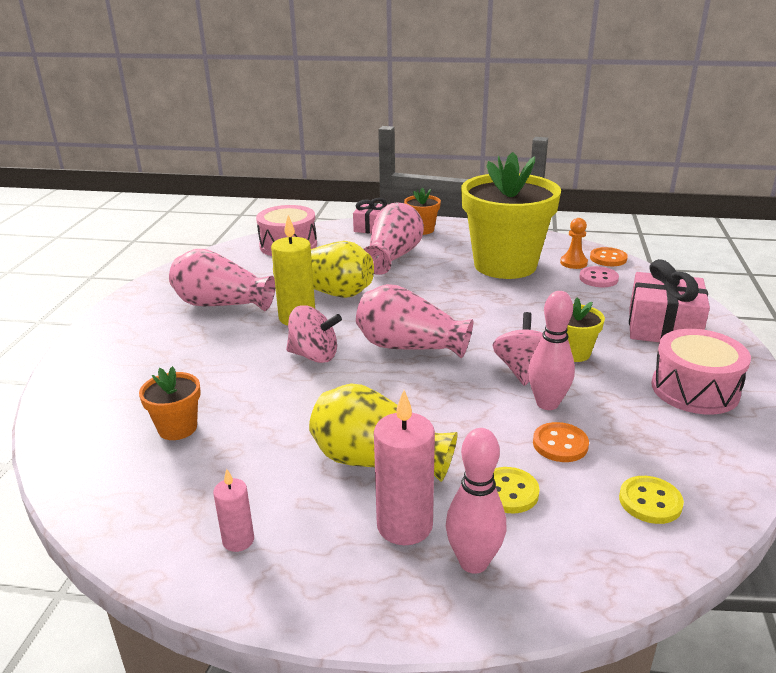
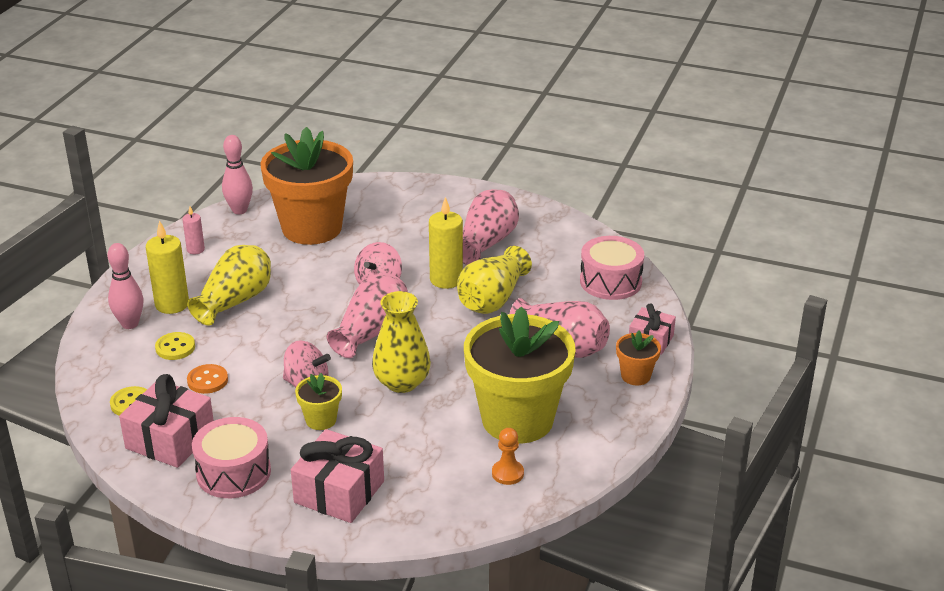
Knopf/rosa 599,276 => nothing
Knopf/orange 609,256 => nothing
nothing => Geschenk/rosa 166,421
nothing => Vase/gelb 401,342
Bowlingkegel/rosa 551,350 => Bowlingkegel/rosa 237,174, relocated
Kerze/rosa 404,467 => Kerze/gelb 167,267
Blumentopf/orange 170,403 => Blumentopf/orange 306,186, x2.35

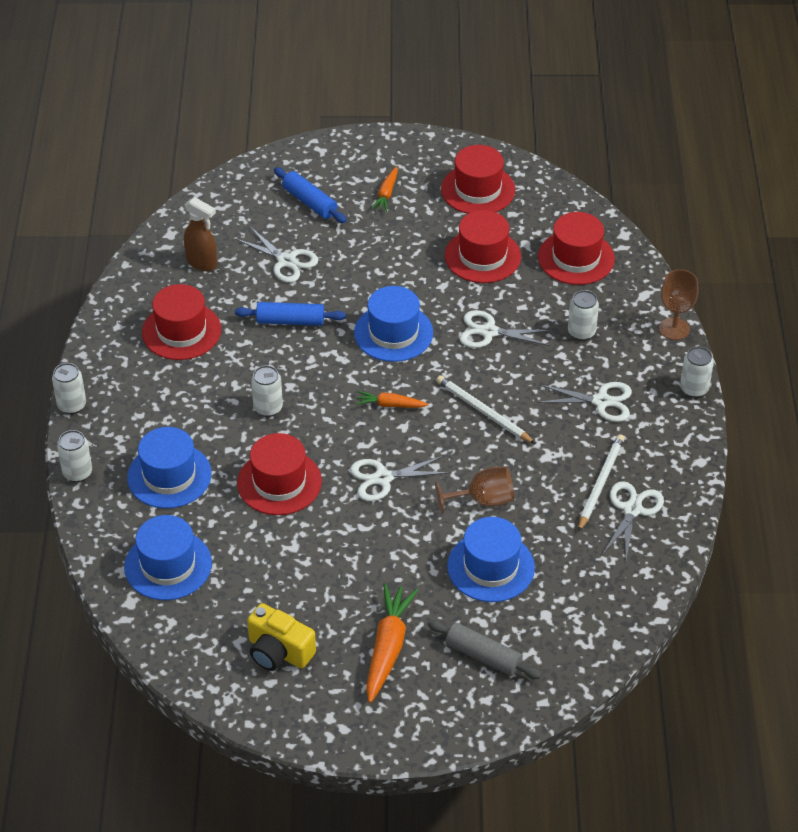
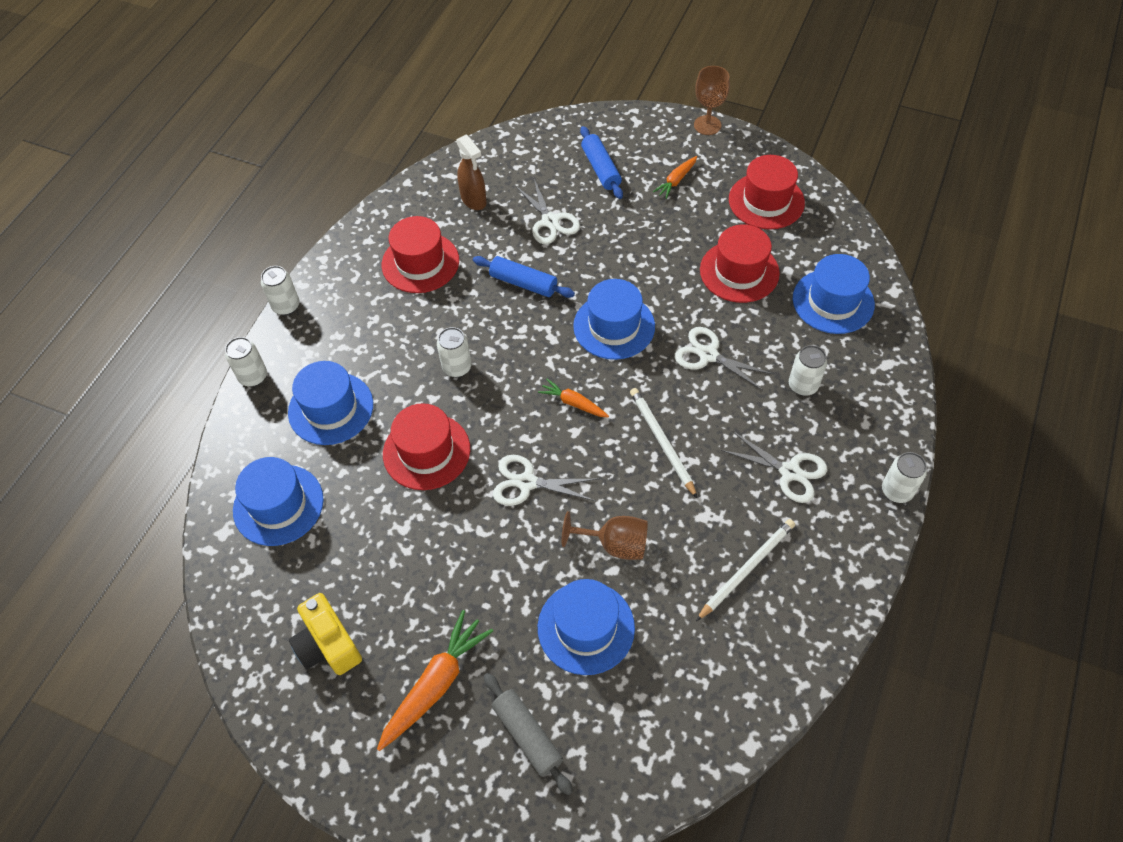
Schere/weiß 633,520 => nothing
Kelch/braun 678,304 => Kelch/braun 712,100, relocated
Hut/rot 576,248 => Hut/blau 834,294

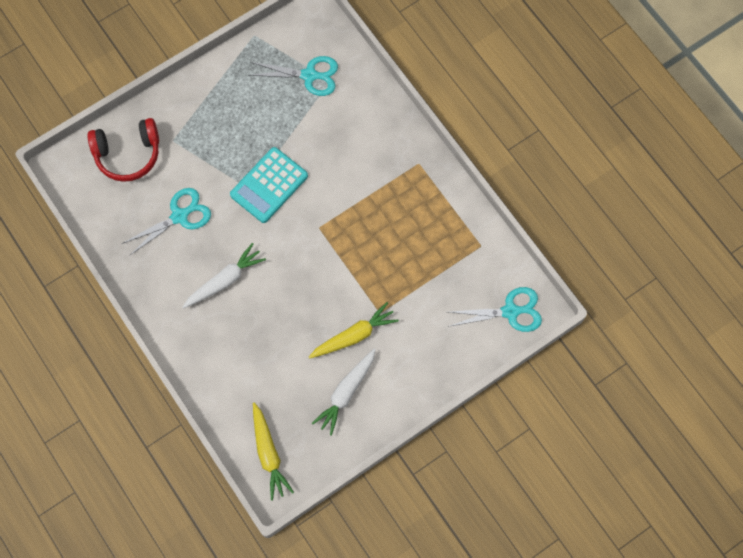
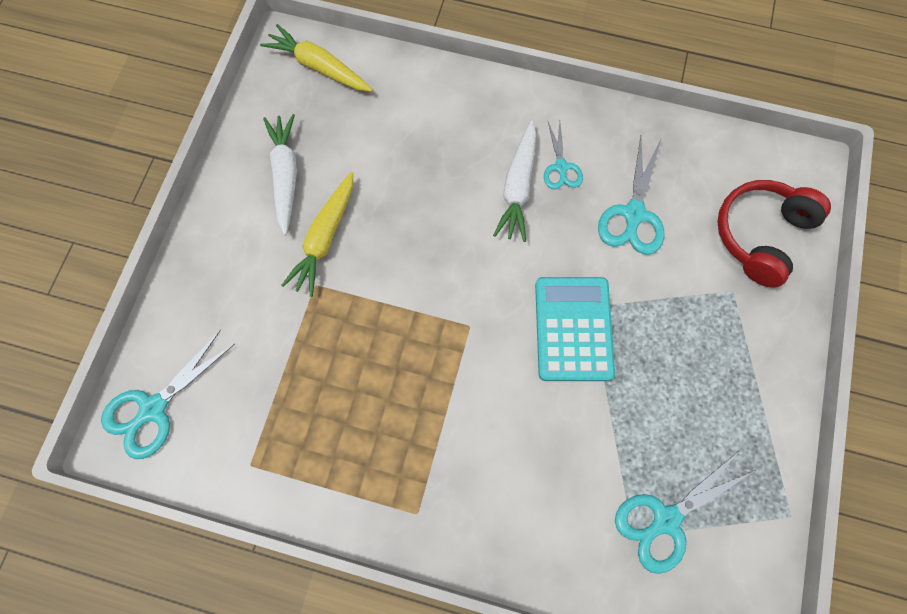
nothing => Schere/türkis 563,155

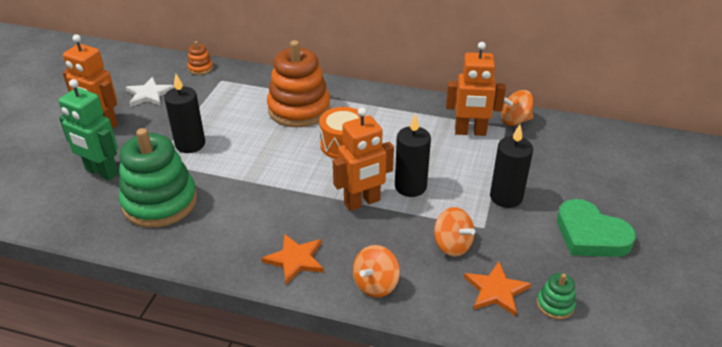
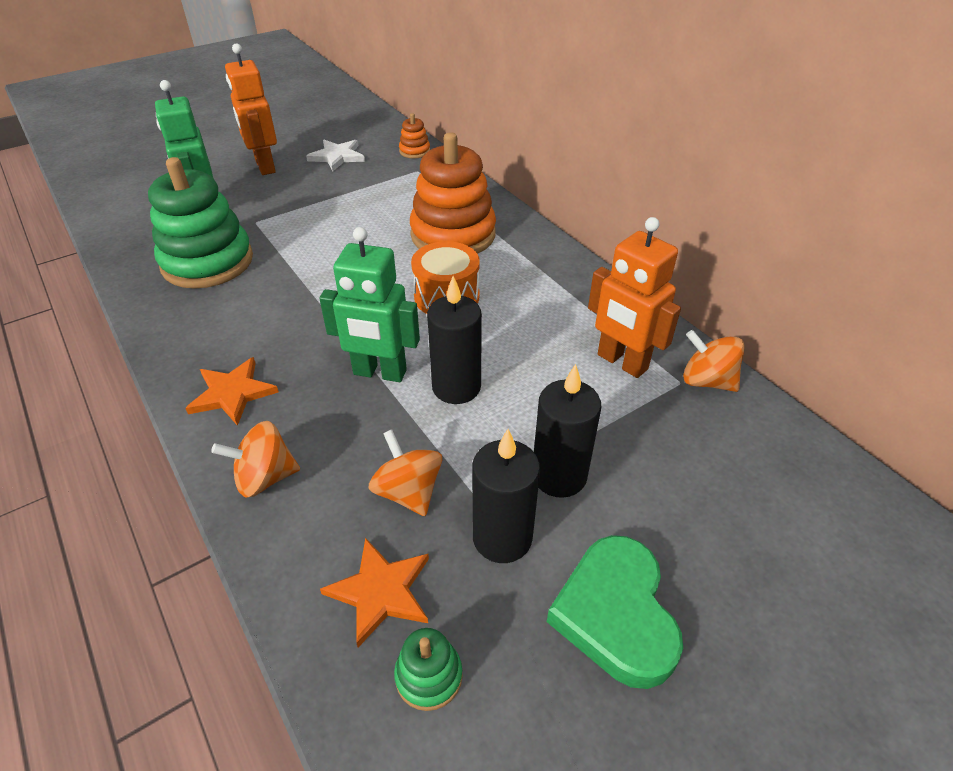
Kerze/schwarz 184,113 => Kerze/schwarz 506,496, relocated
Roboter/orange 363,159 => Roboter/grün 369,304
Kreisel/orange 454,232 => Kreisel/orange 405,472, 150 degrees clockwise

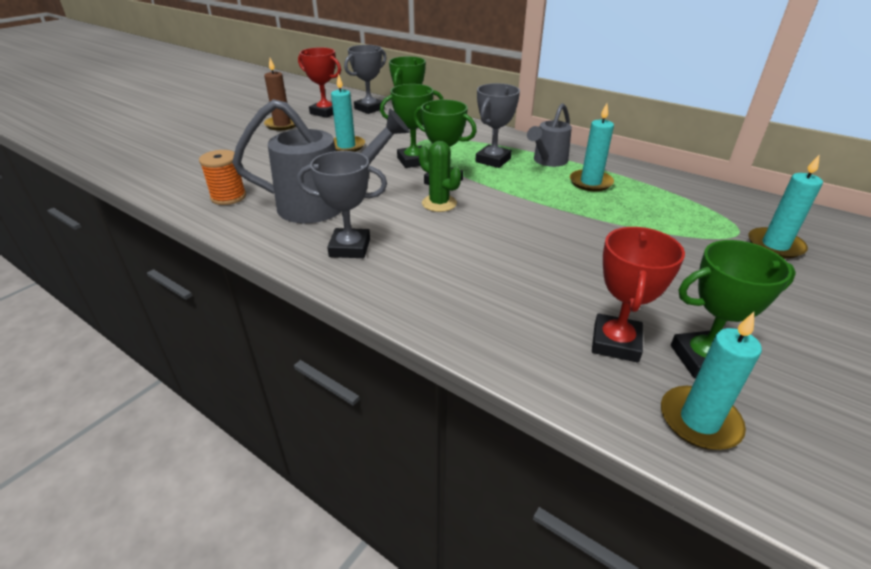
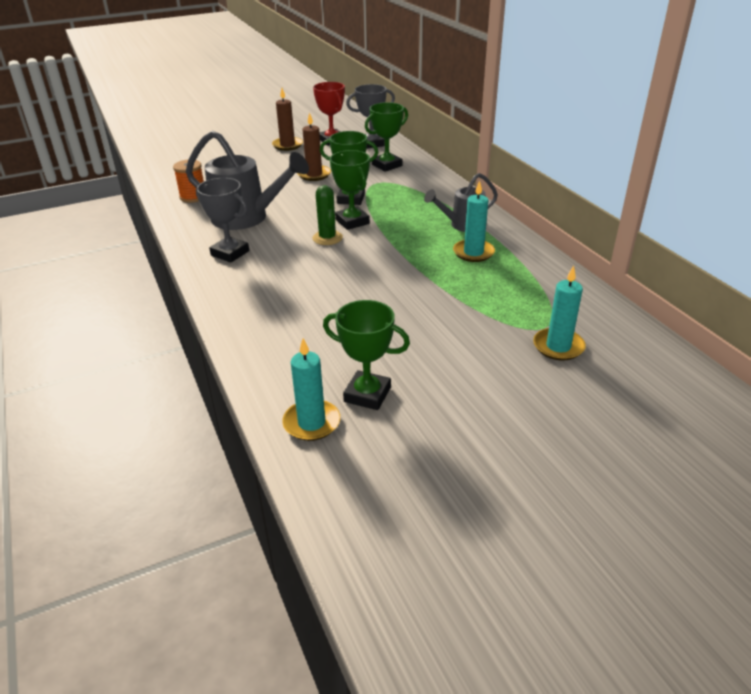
Pokal/grau 498,125 => nothing
Pokal/rot 638,295 => nothing
Kerze/türkis 348,113 => Kerze/braun 314,147

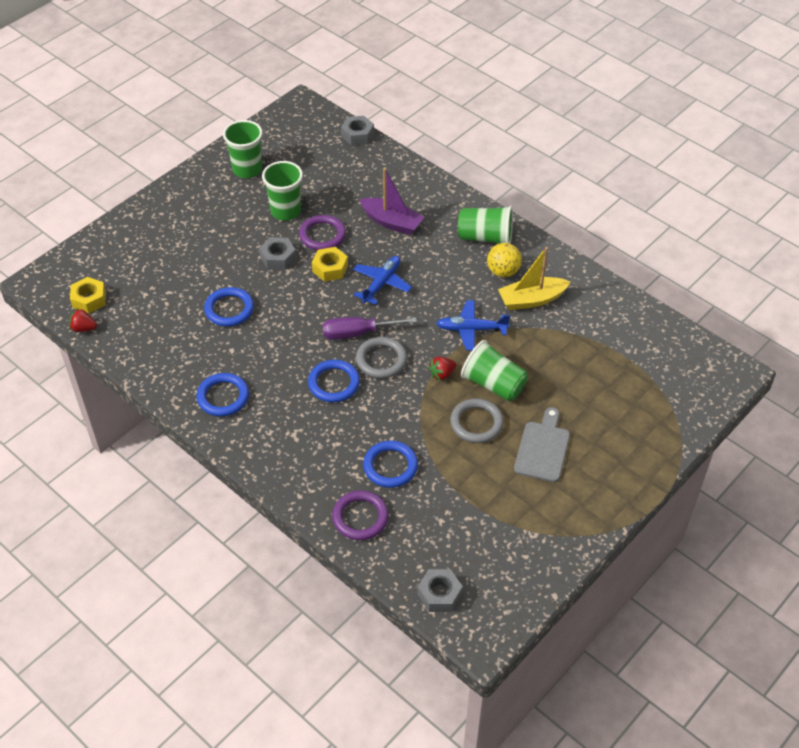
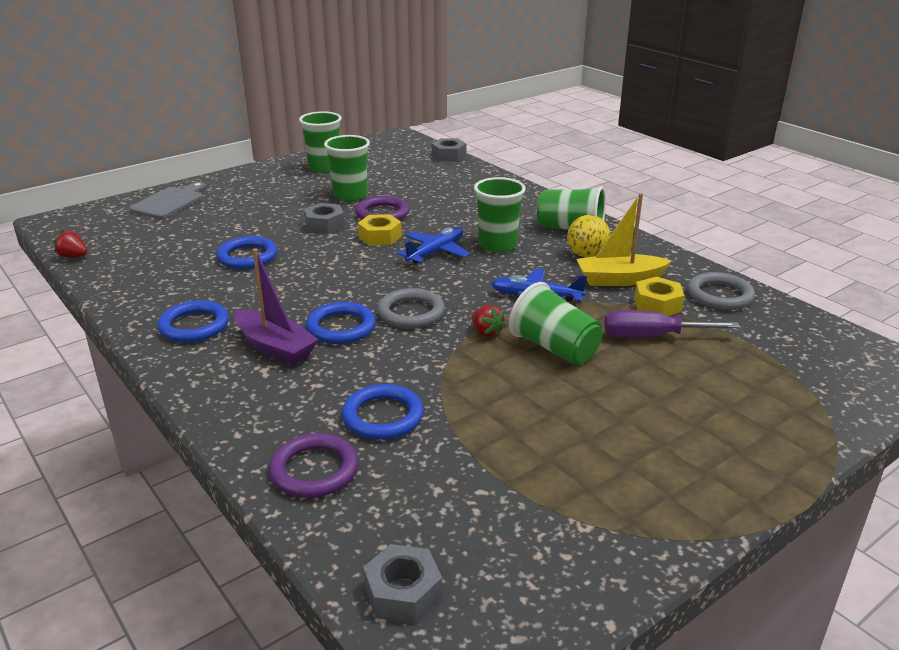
nothing => Becher/grün 500,215
Sechskantmutter/gelb 88,295 => Sechskantmutter/gelb 659,296, relocated
Schraubenzieher/lila 369,328 => Schraubenzieher/lila 672,324, relocated
Boot/lila 392,201 => Boot/lila 276,307, relocated
Ring/grau 477,420 => Ring/grau 721,291, relocated
Schneidebrett/grau 542,444 => Schneidebrett/grau 167,200, relocated
Erdbeere/rot 442,368 => Erdbeere/rot 489,321, 105 degrees counterclockwise

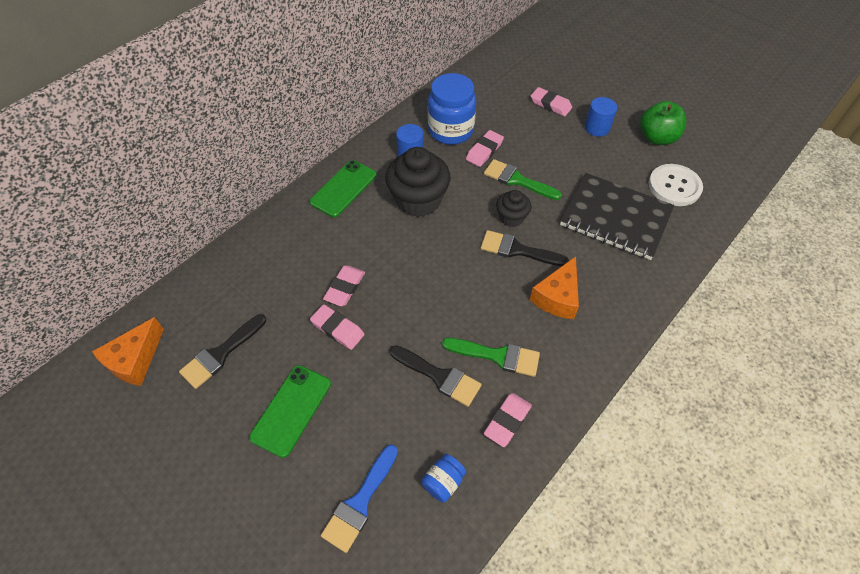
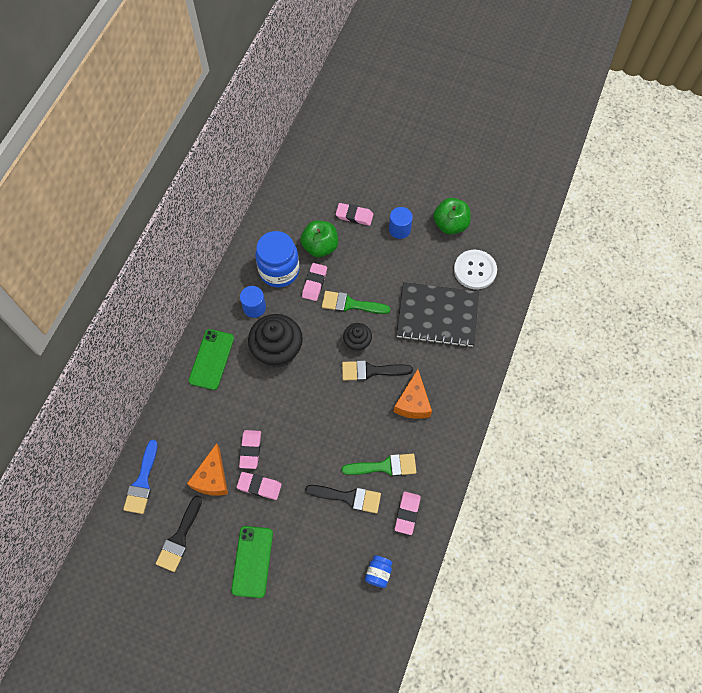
nothing => Apfel/grün 319,238
Käse/orange 128,351 => Käse/orange 207,469, relocated
Pinsel/blau 359,498 => Pinsel/blau 140,477, relocated

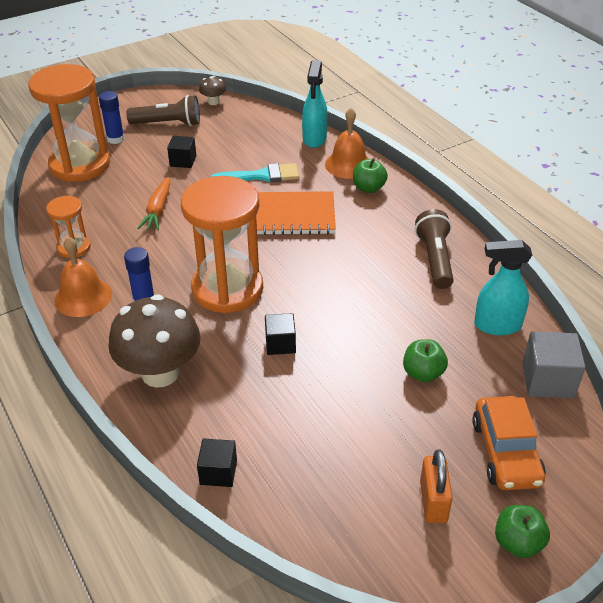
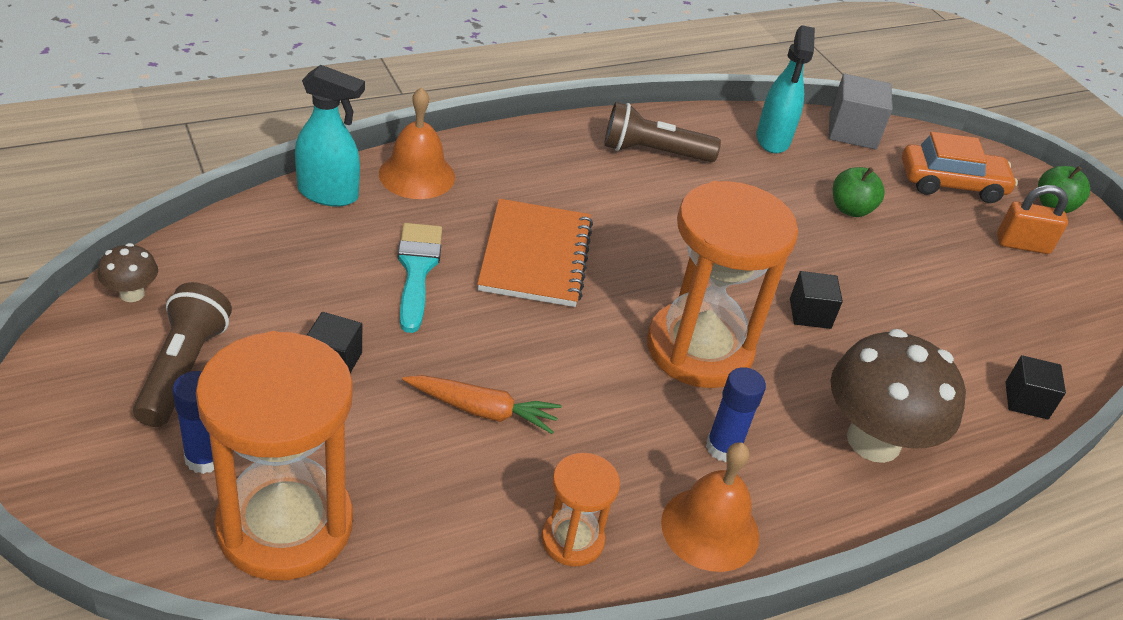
Apfel/grün 370,175 => nothing

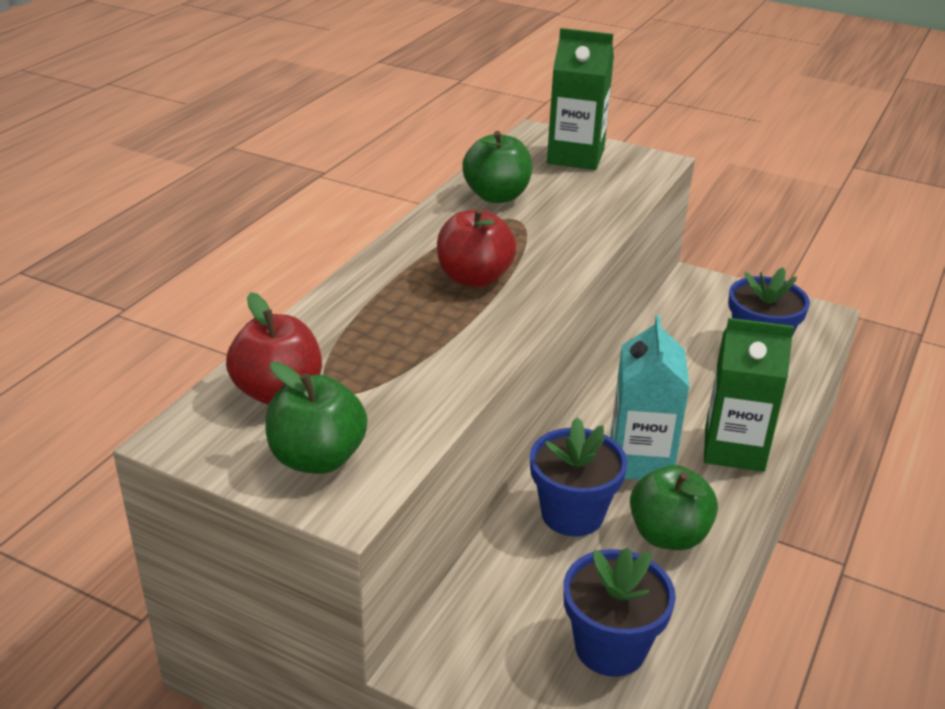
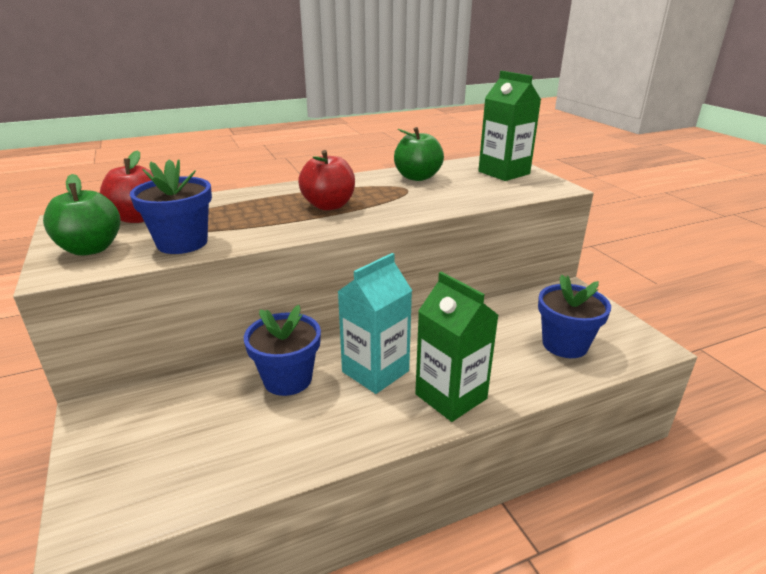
Apfel/grün 674,507 => nothing
Blumentopf/blau 619,612 => Blumentopf/blau 171,206, relocated

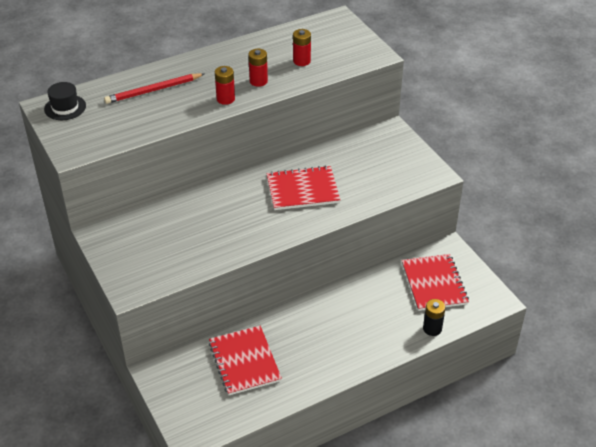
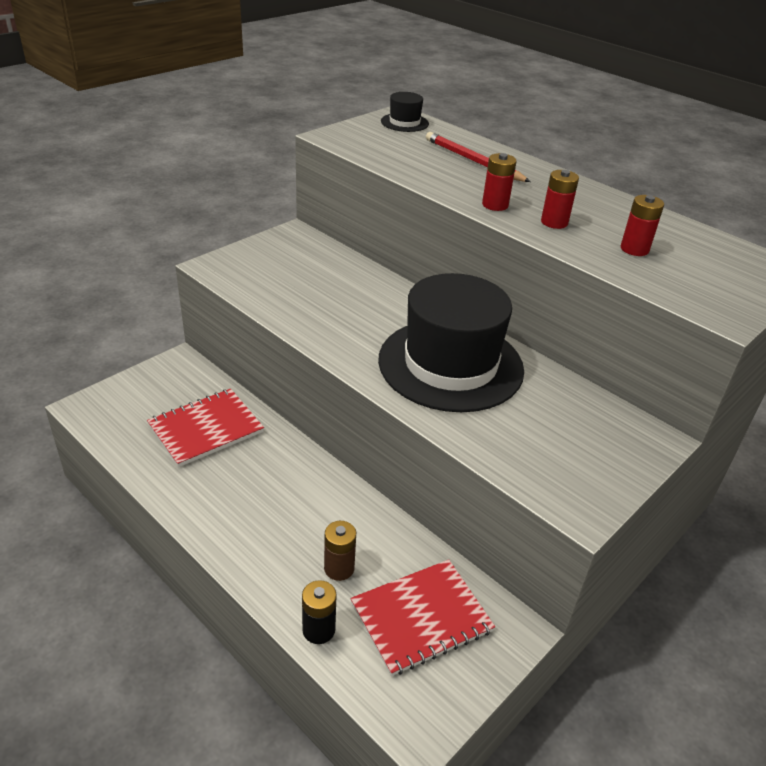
nothing => Batterie/braun 340,551
Notizbuch/rot 303,188 => Hut/schwarz 451,342

